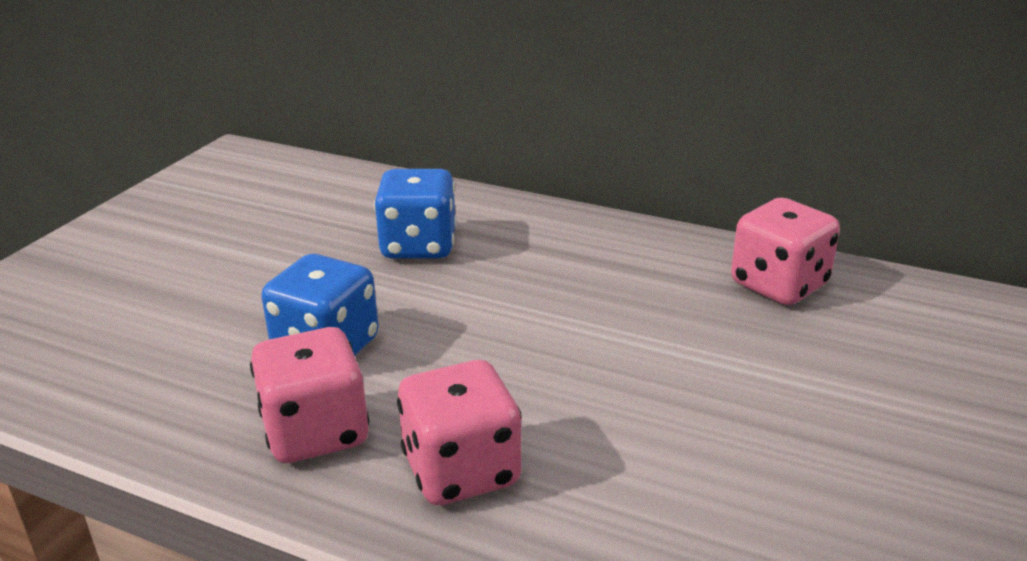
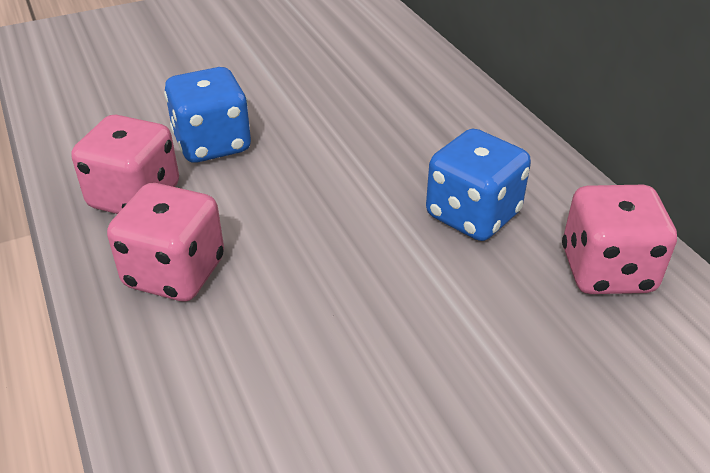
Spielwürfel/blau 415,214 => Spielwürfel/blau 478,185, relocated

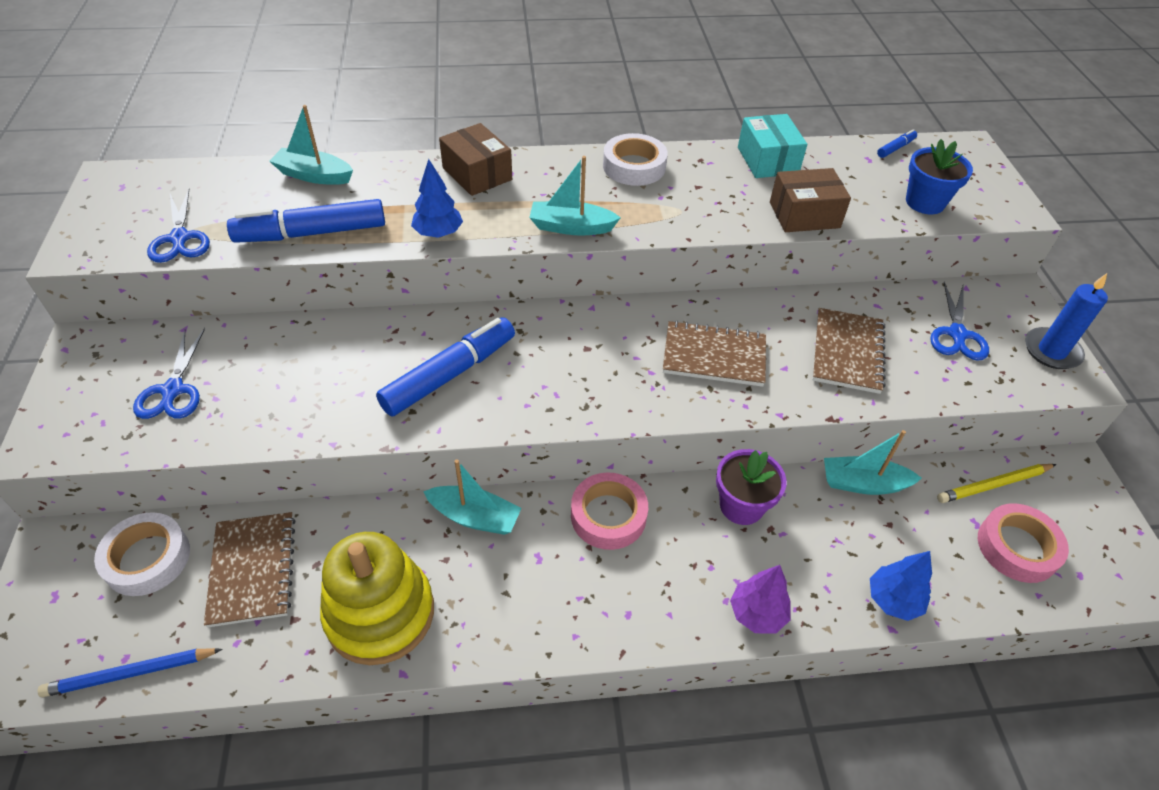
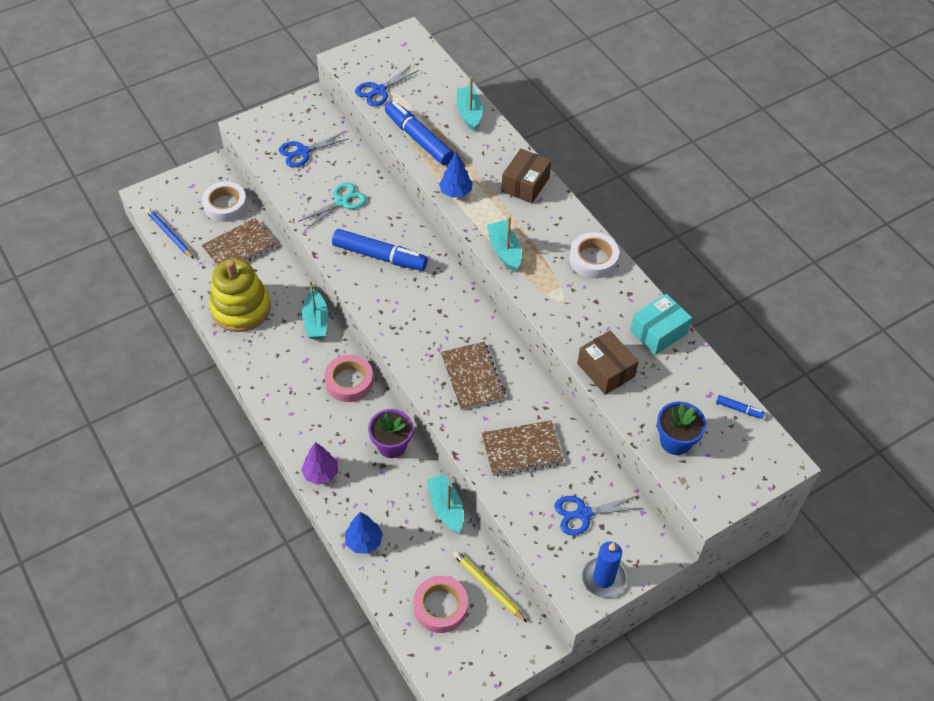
nothing => Schere/türkis 332,206

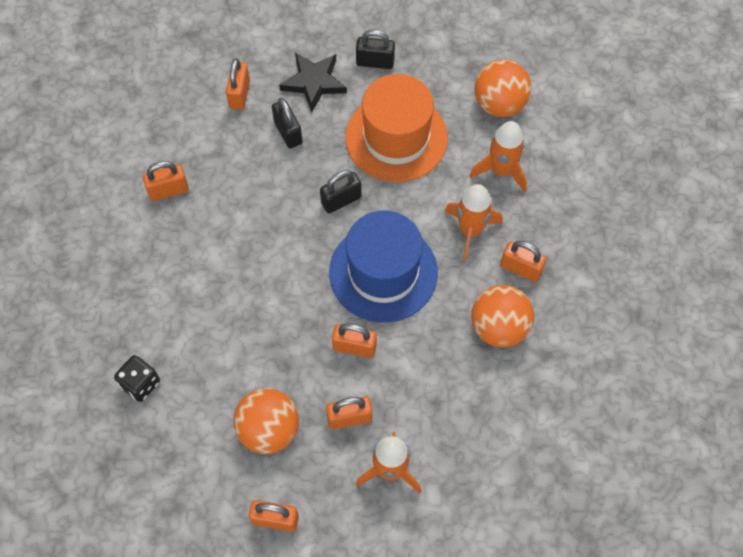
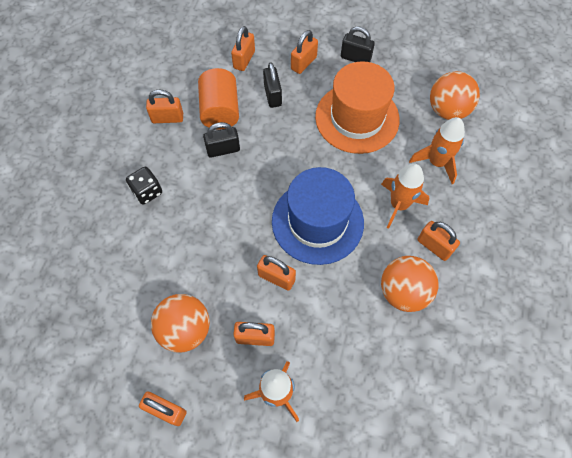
nothing => Vollzylinder/orange 218,99
Spielwürfel/schwarz 137,378 => Spielwürfel/schwarz 144,186, relocated
Vorhängeschloss/schwarz 341,191 => Vorhängeschloss/schwarz 221,140, relocated
Stern/schwarz 313,82 => Vorhängeschloss/orange 304,52

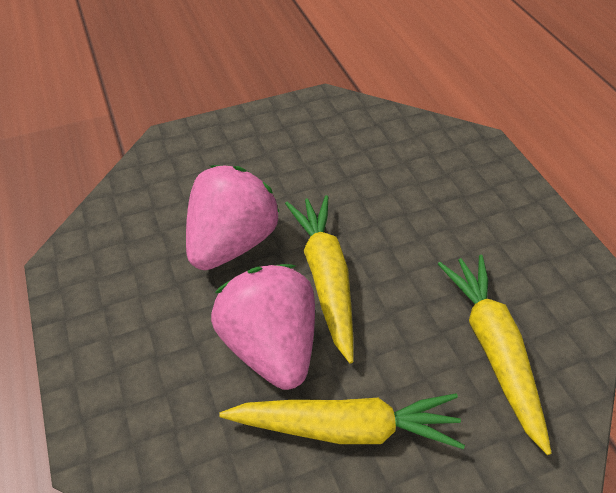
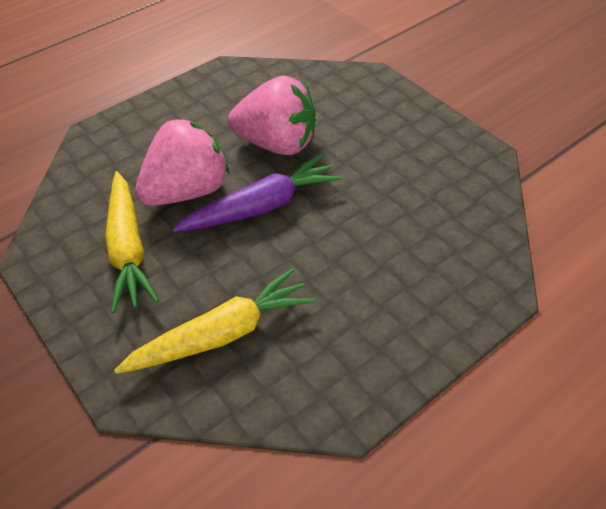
Karotte/gelb 319,279 => Karotte/lila 257,193

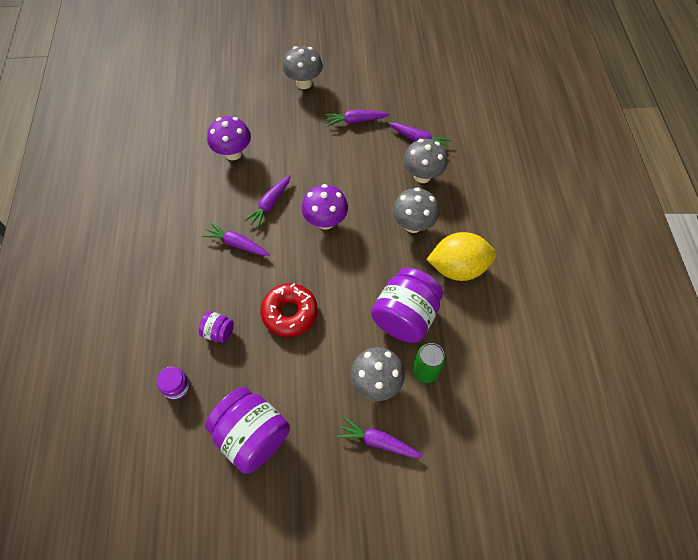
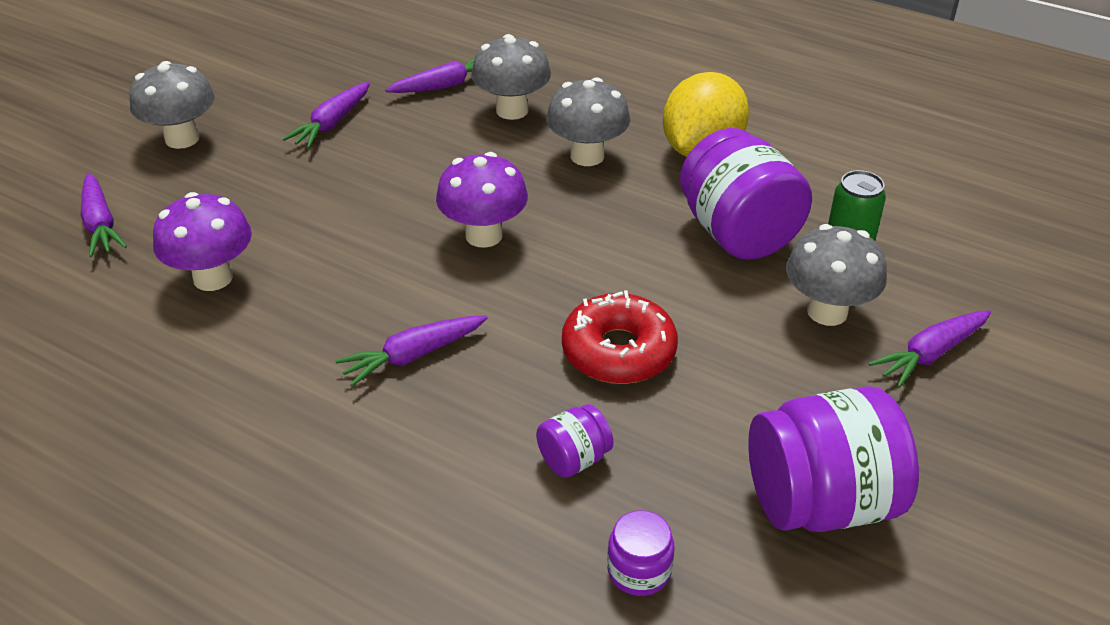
Karotte/lila 267,202 => Karotte/lila 104,215, relocated

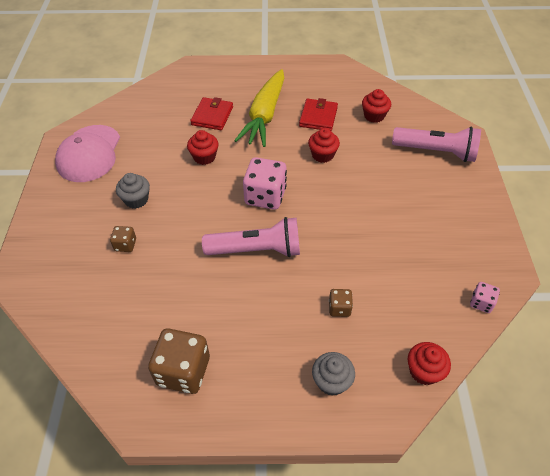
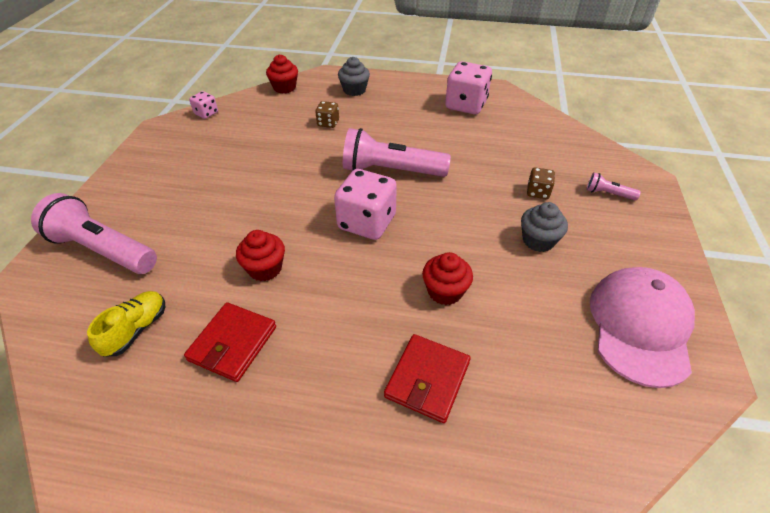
Karotte/gelb 259,108 => nothing
nothing => Taschenlampe/rosa 614,186
Muffin/rot 376,106 => Schuh/gelb 126,324
Spielwürfel/braun 179,361 => Spielwürfel/rosa 468,87

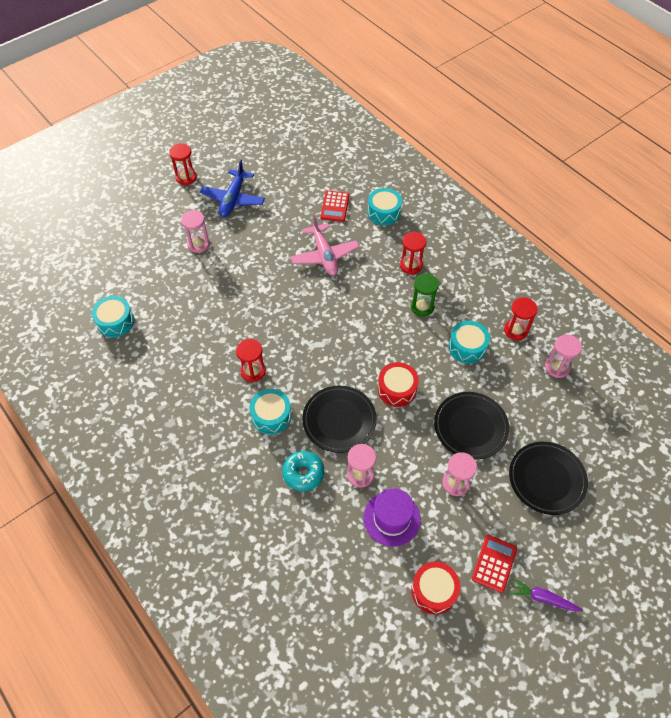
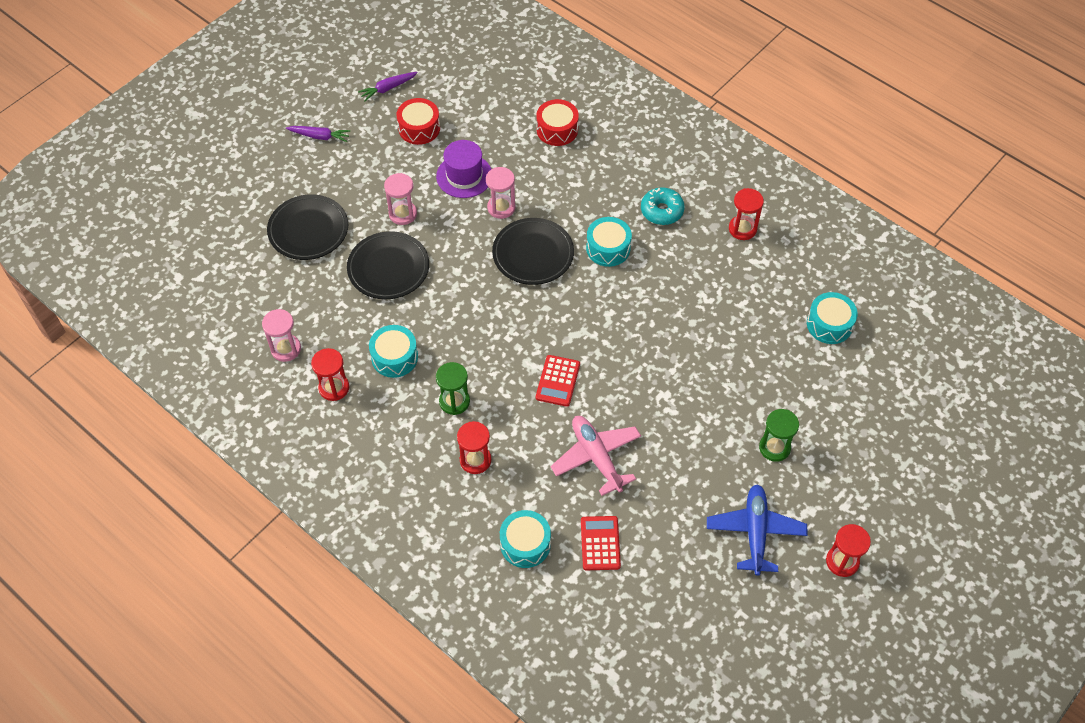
nothing => Karotte/lila 388,86
Sanduhr/rot 251,360 => Sanduhr/rot 746,214, relocated
Donut/türkis 303,471 => Donut/türkis 663,206, relocated
Trommel/rot 398,384 => Trommel/rot 557,122, relocated
Taschenrechner/rot 494,564 => Taschenrechner/rot 558,381, relocated
Sanduhr/rosa 195,231 => Sanduhr/grün 779,435

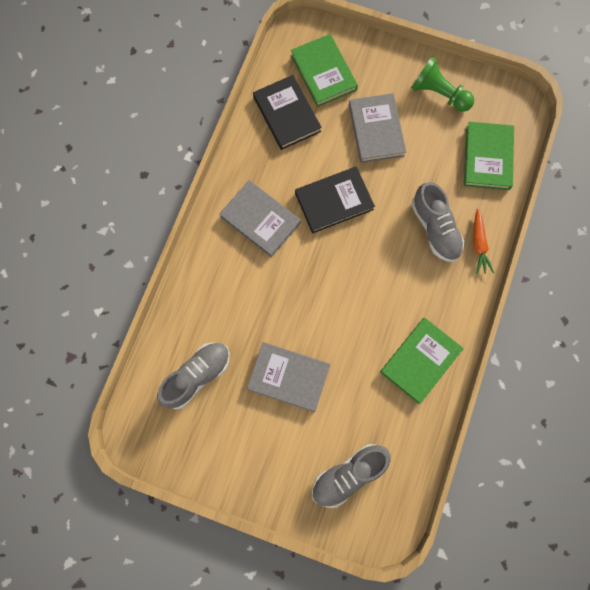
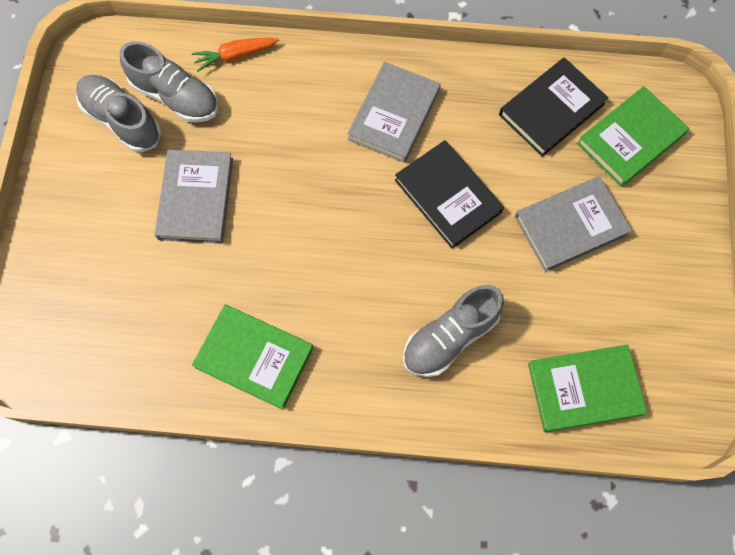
Bauer/grün 442,84 => nothing
Schuh/grau 351,476 => Schuh/grau 118,113, relocated
Karotte/orange 483,241 => Karotte/orange 235,55, relocated

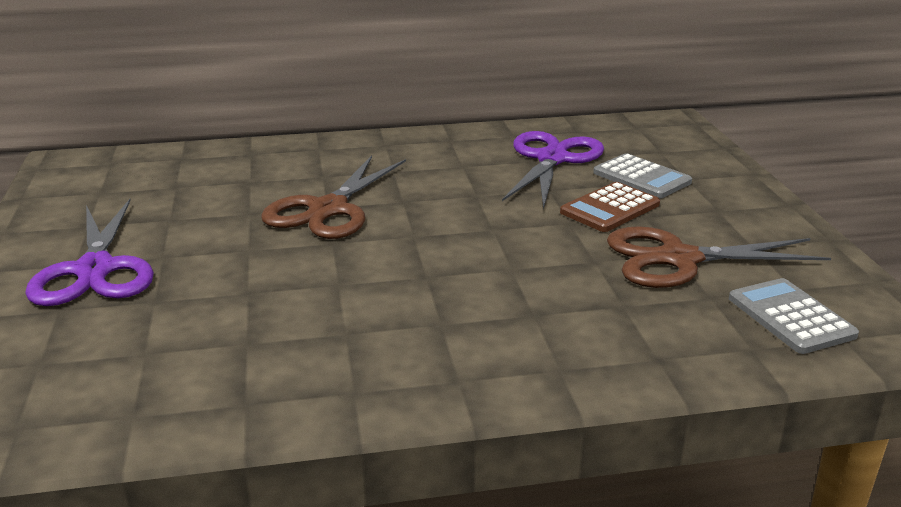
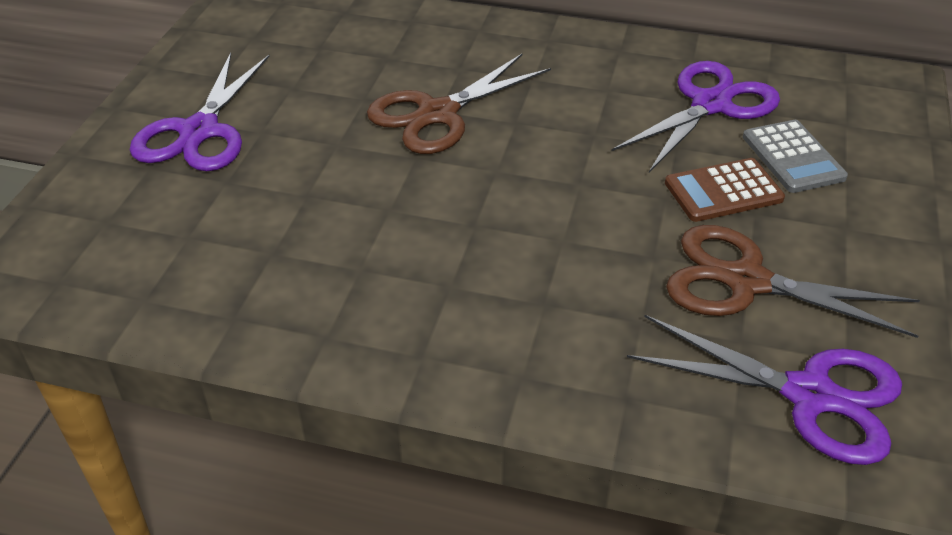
Taschenrechner/grau 794,316 => Schere/lila 764,390

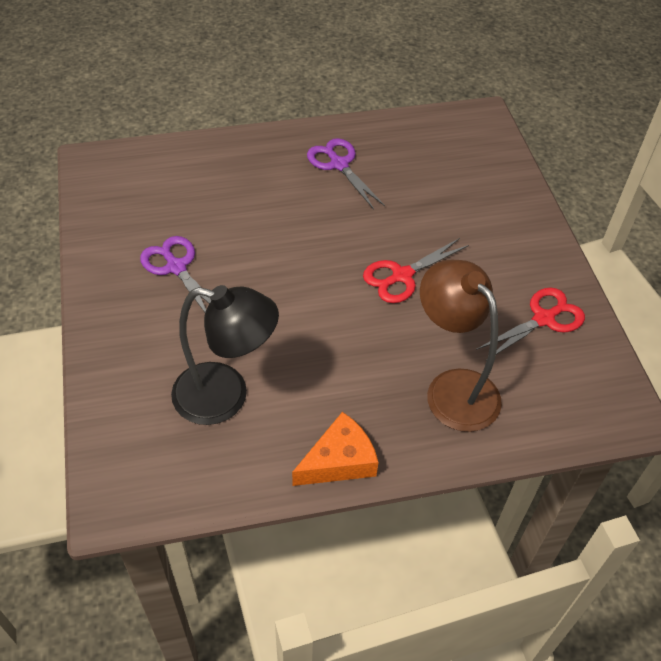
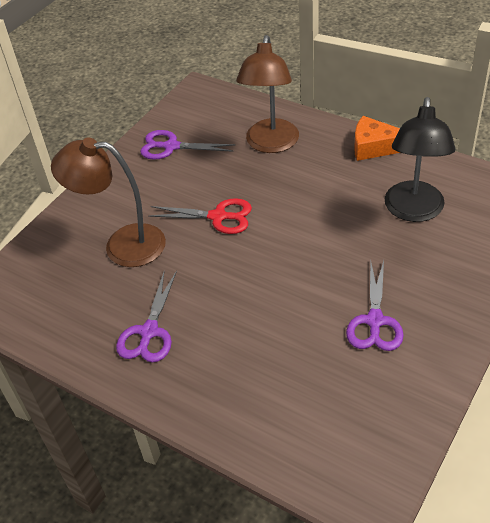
nothing => Lampe/braun 108,202
Schere/rot 530,324 => Schere/lila 188,145
Lampe/schwarz 225,355 => Lampe/schwarz 420,159, 135 degrees counterclockwise

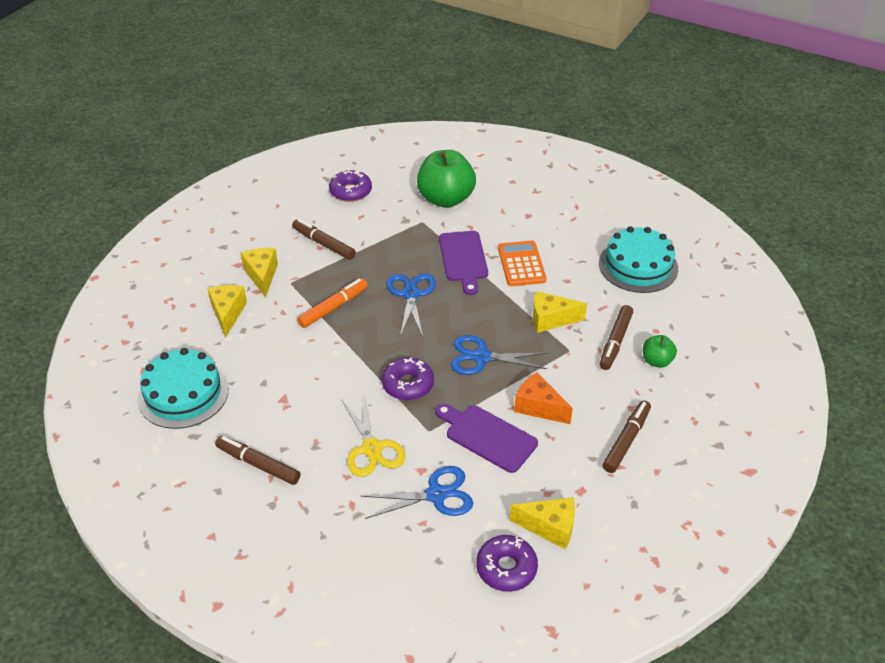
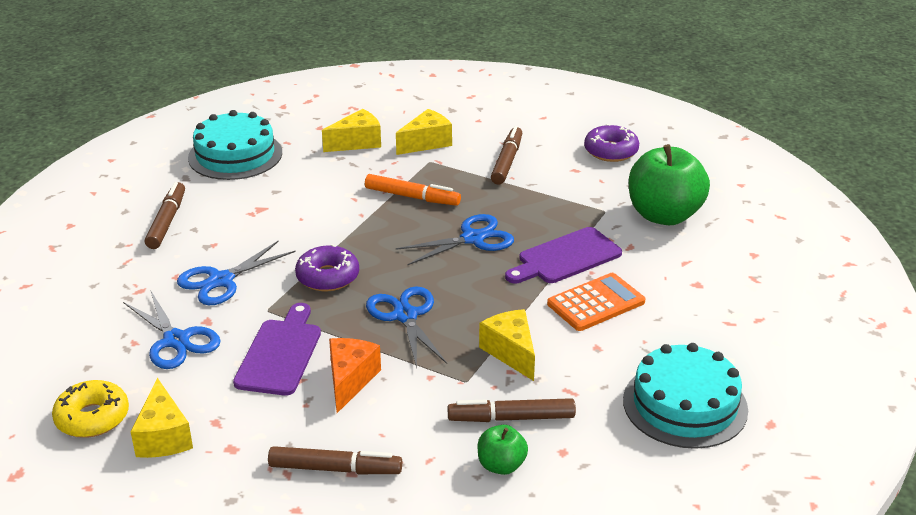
Schere/gelb 373,436 => Schere/blau 236,272
Donut/lila 507,563 => Donut/gelb 90,409

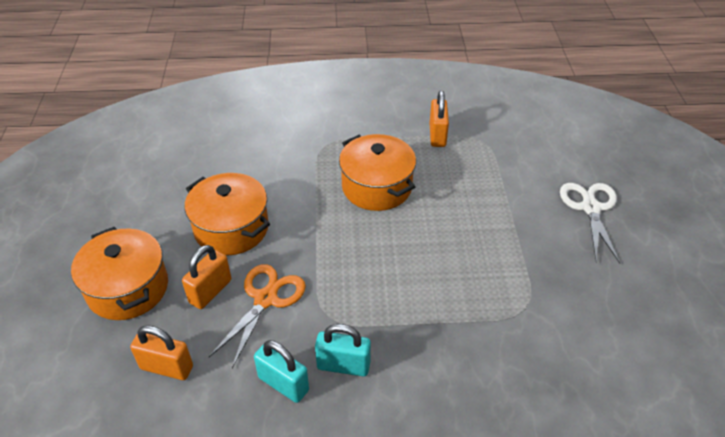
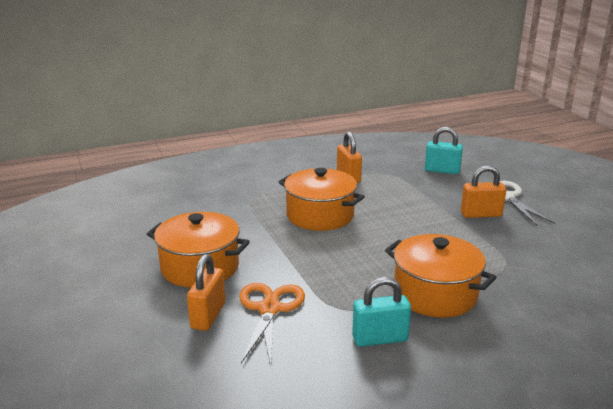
Kochtopf/orange 119,273 => Kochtopf/orange 440,275, relocated
Vorhängeschloss/orange 161,352 => Vorhängeschloss/orange 483,191, relocated
Vorhängeschloss/türkis 281,371 => Vorhängeschloss/türkis 444,150, relocated

